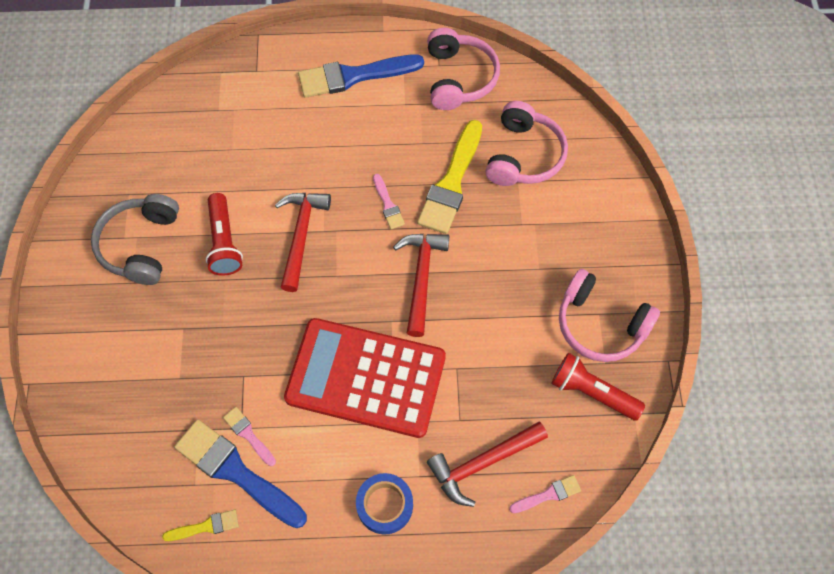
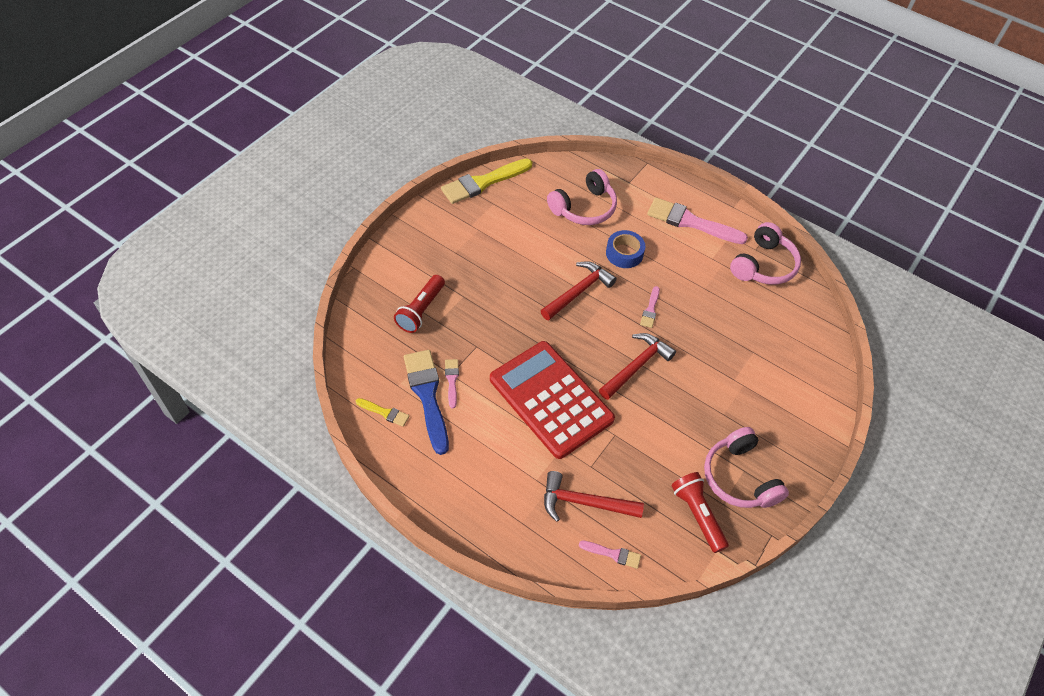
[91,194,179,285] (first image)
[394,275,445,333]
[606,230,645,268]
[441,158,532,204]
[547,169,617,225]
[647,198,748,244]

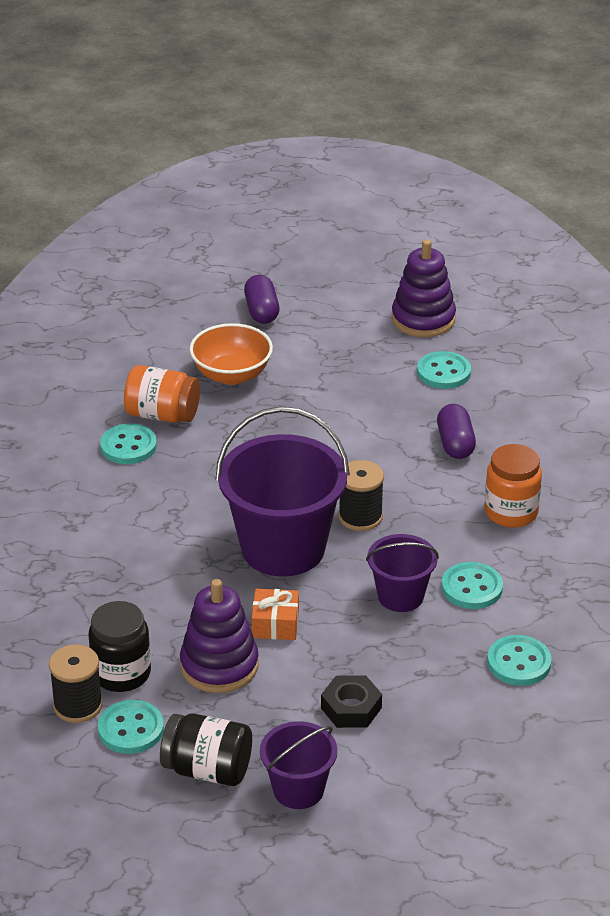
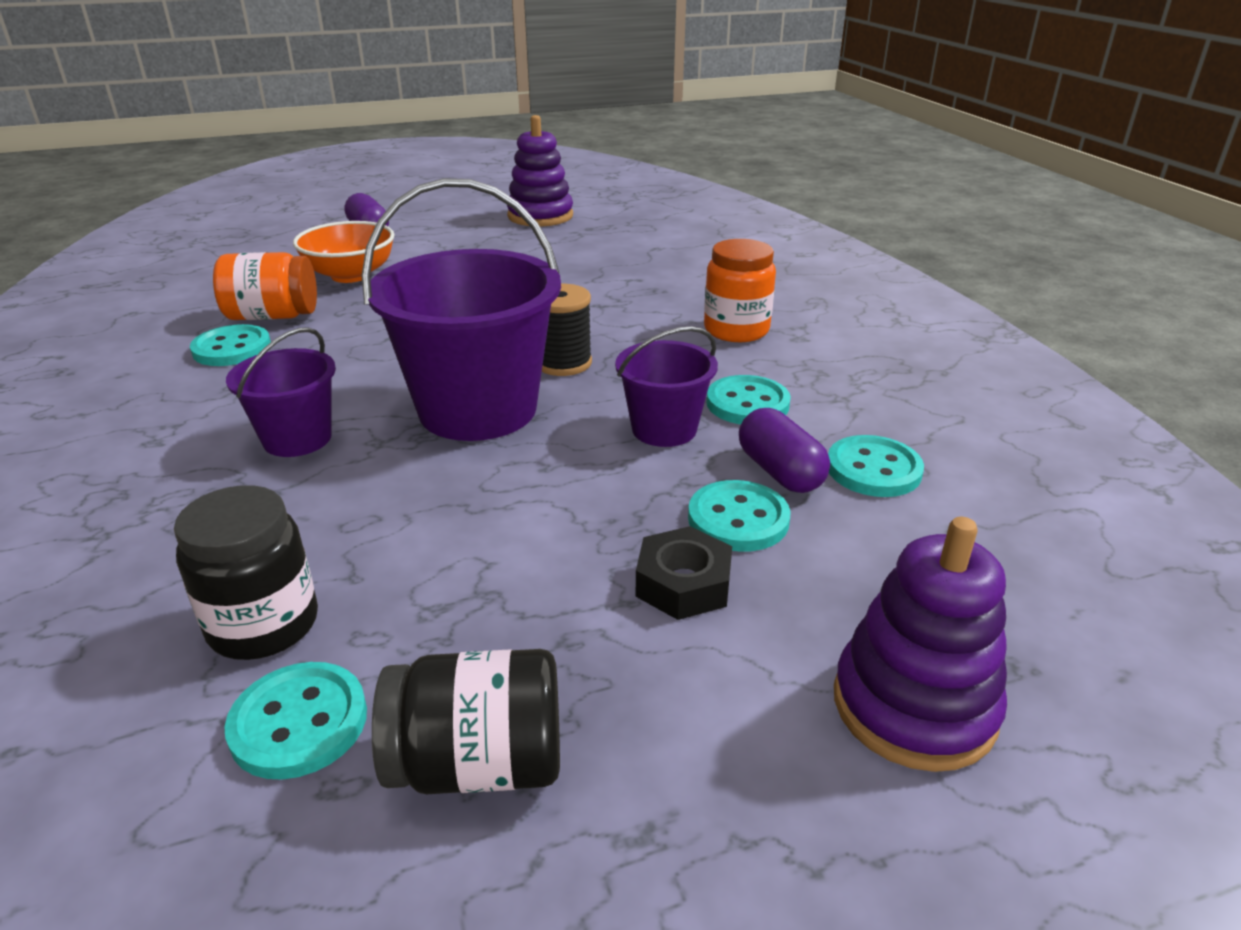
[49,644,103,723] (first image)
[252,589,299,640] (first image)
[834,517,1007,772]
[226,327,336,457]
[688,480,791,552]
[739,408,830,493]

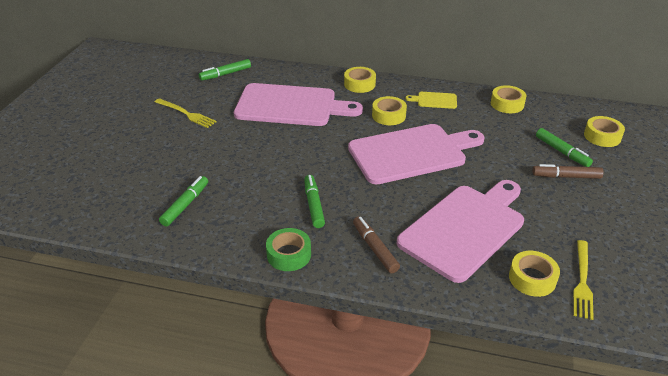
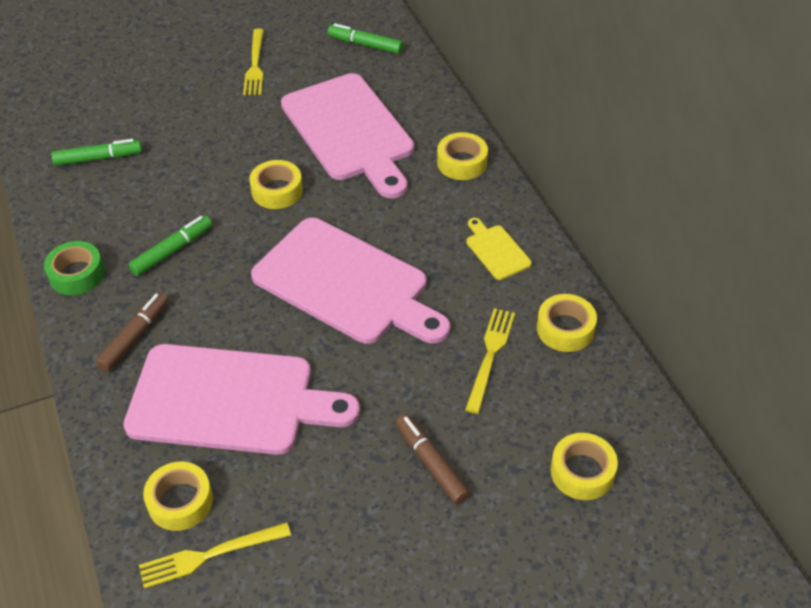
[536,128,593,167] (first image)
[465,308,515,414]
[249,160,303,209]

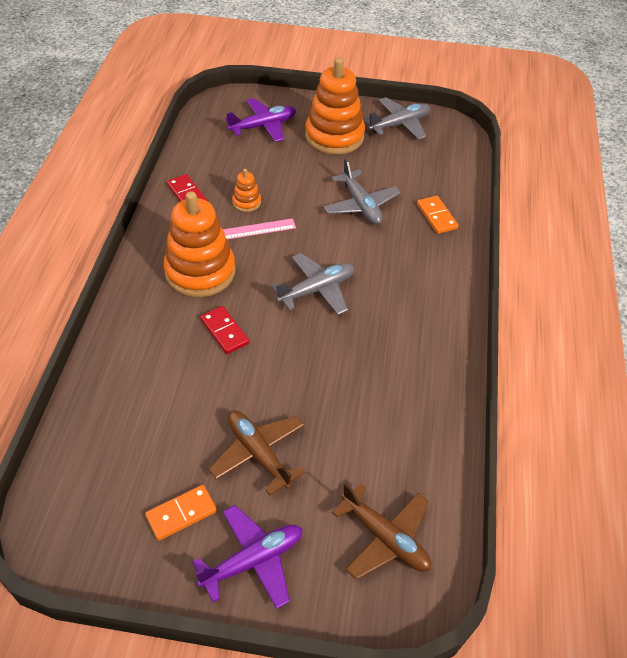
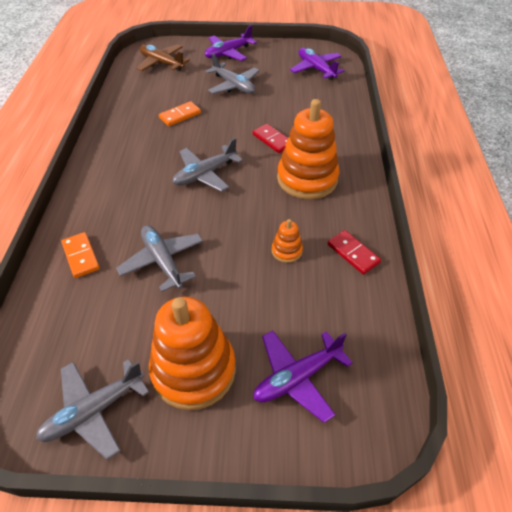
[223,218,296,239] (first image)
[290,48,344,80]
[159,101,201,126]
[205,53,260,94]

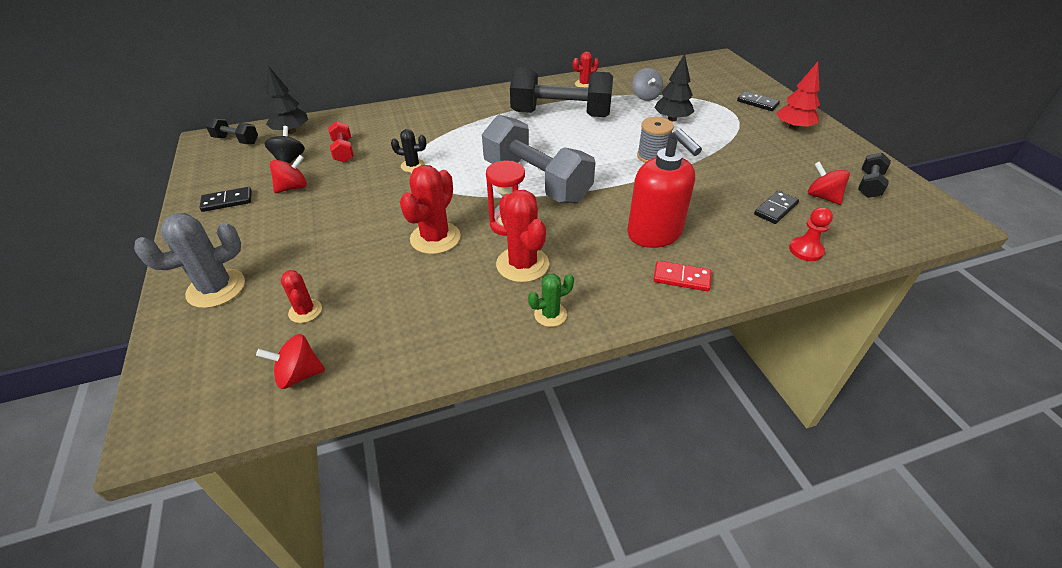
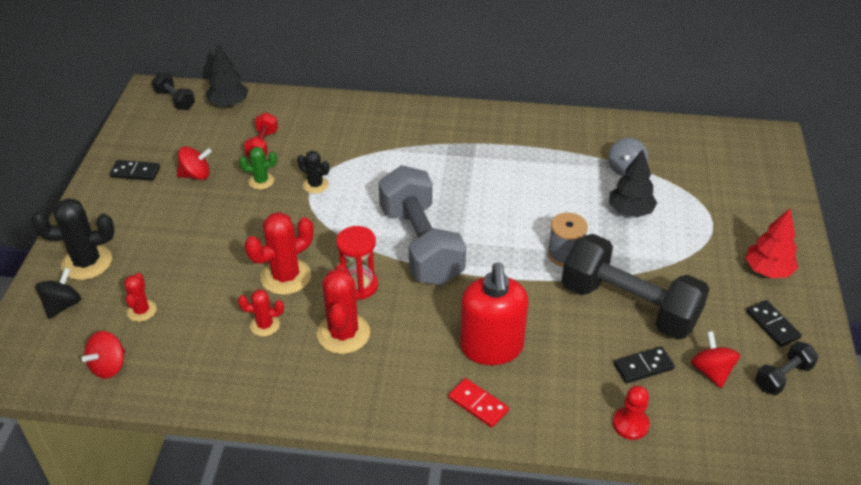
[36,268,81,319]
[562,234,710,340]
[239,147,277,190]
[238,289,284,336]
[746,300,802,347]
[31,198,115,280]
[82,331,125,379]

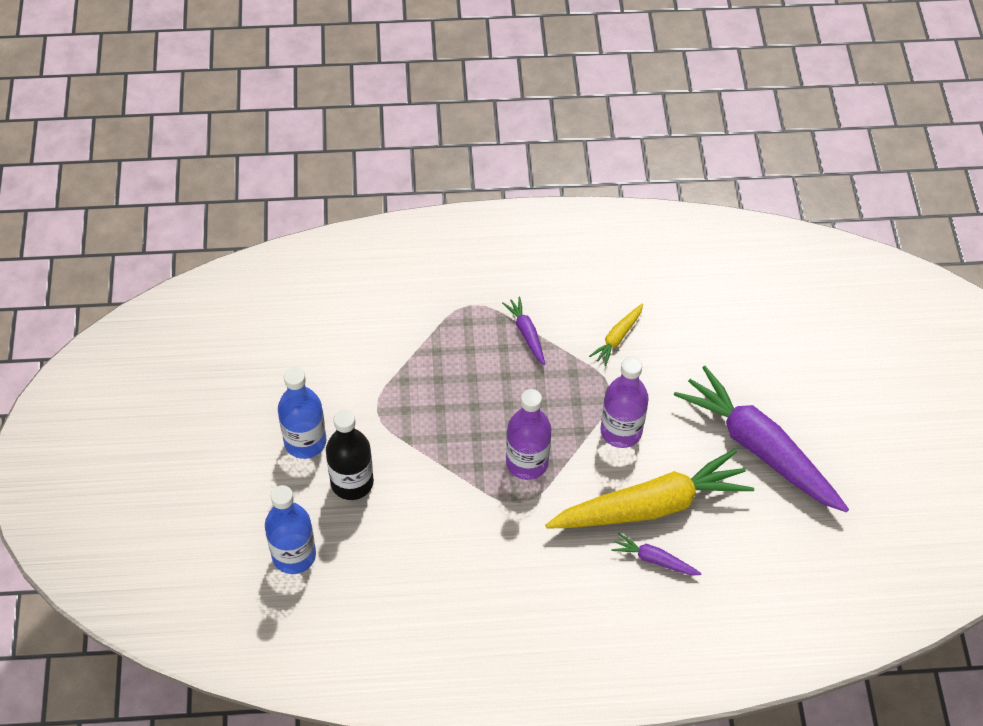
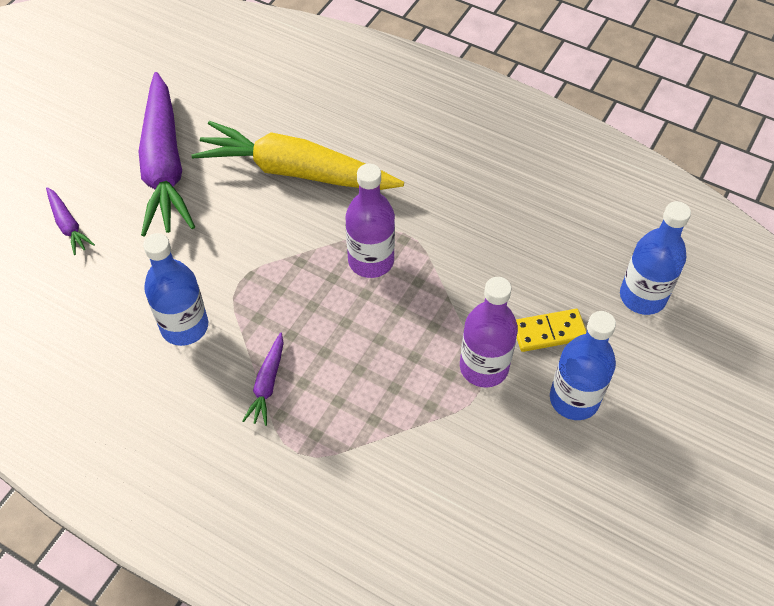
[460,277,518,388]
[46,187,95,255]
[516,309,587,352]
[143,233,208,346]

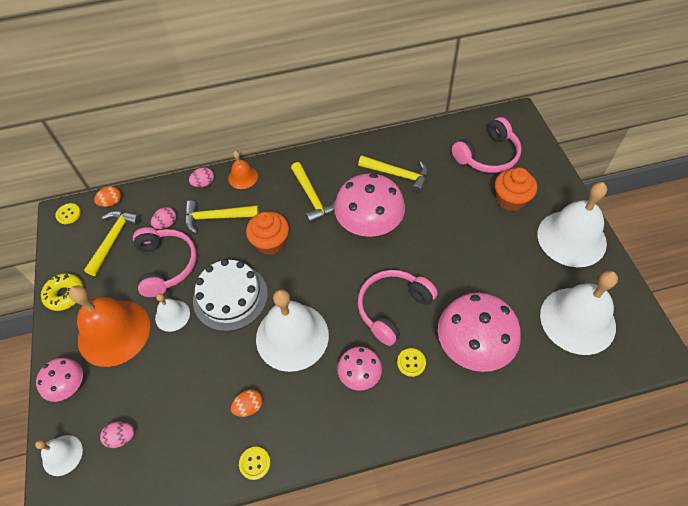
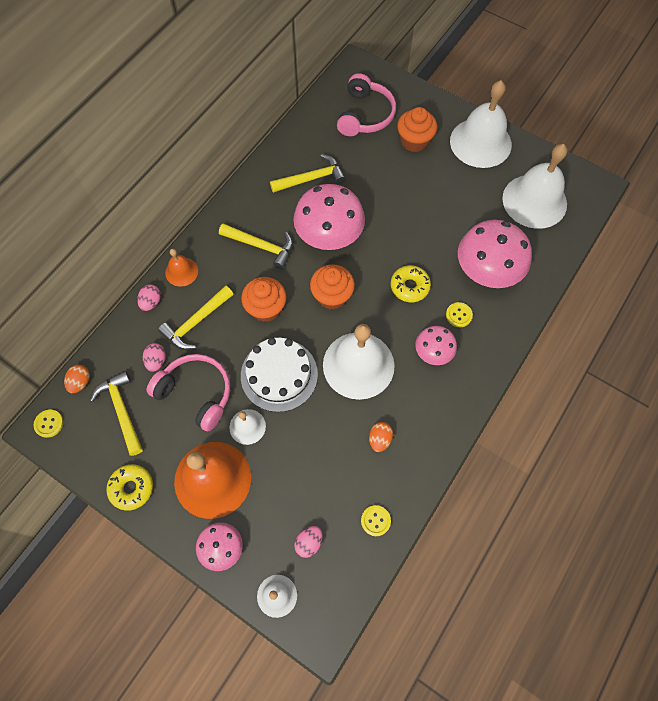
[310,264,355,310]
[361,505,391,536]
[391,265,431,302]

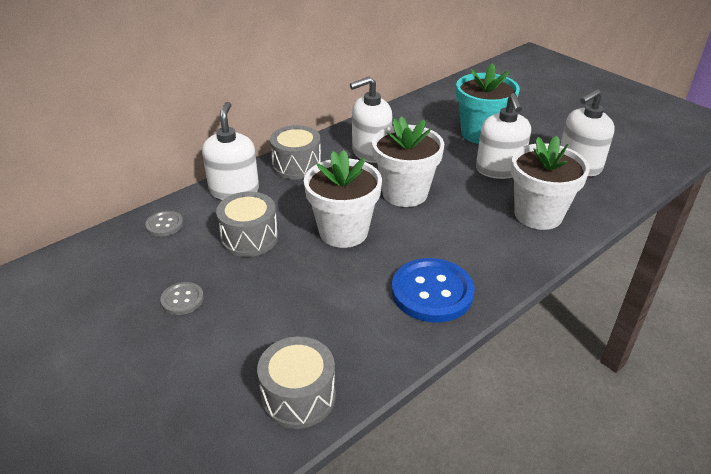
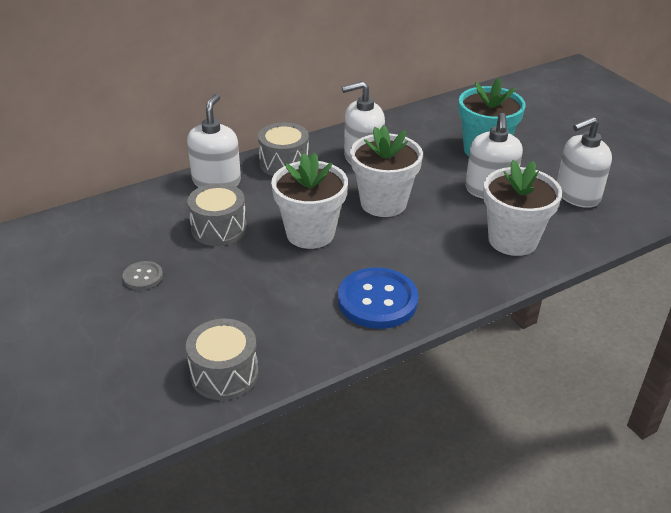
[145,211,183,237] (first image)

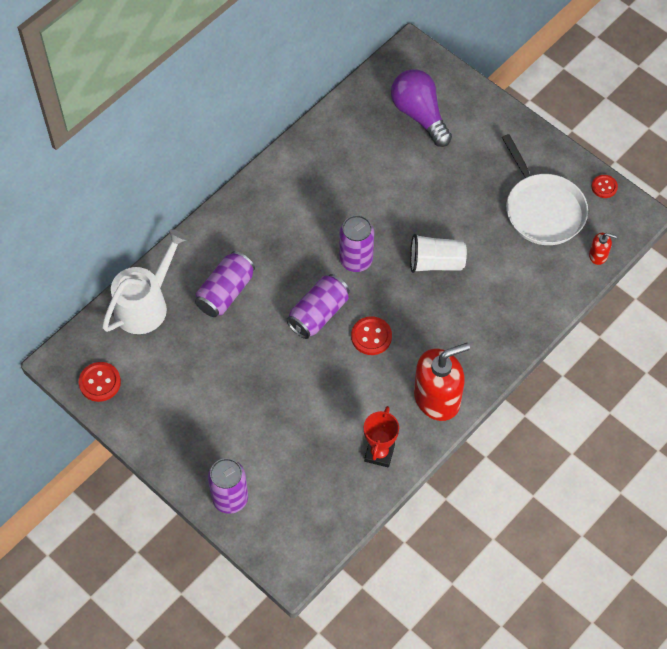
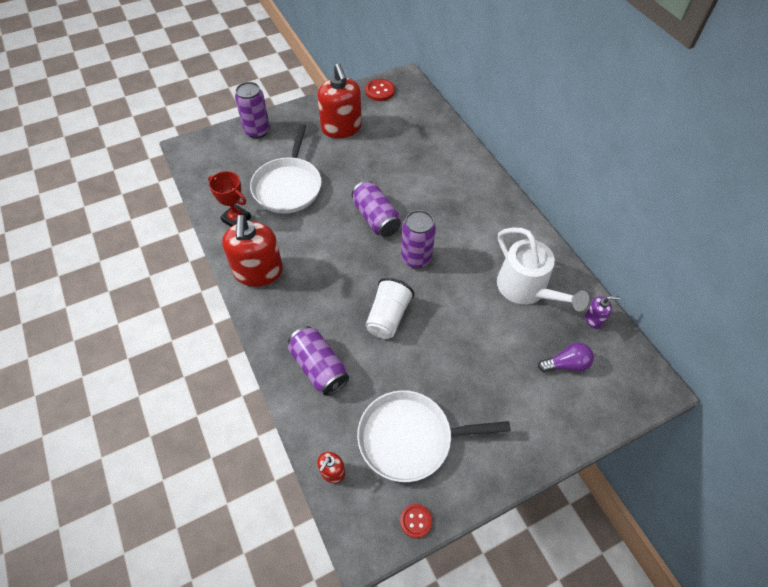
[351,316,392,355] (first image)
[250,124,322,213]
[317,63,362,138]
[585,296,620,329]
[497,227,589,311]
[288,326,349,396]
[538,342,594,372]

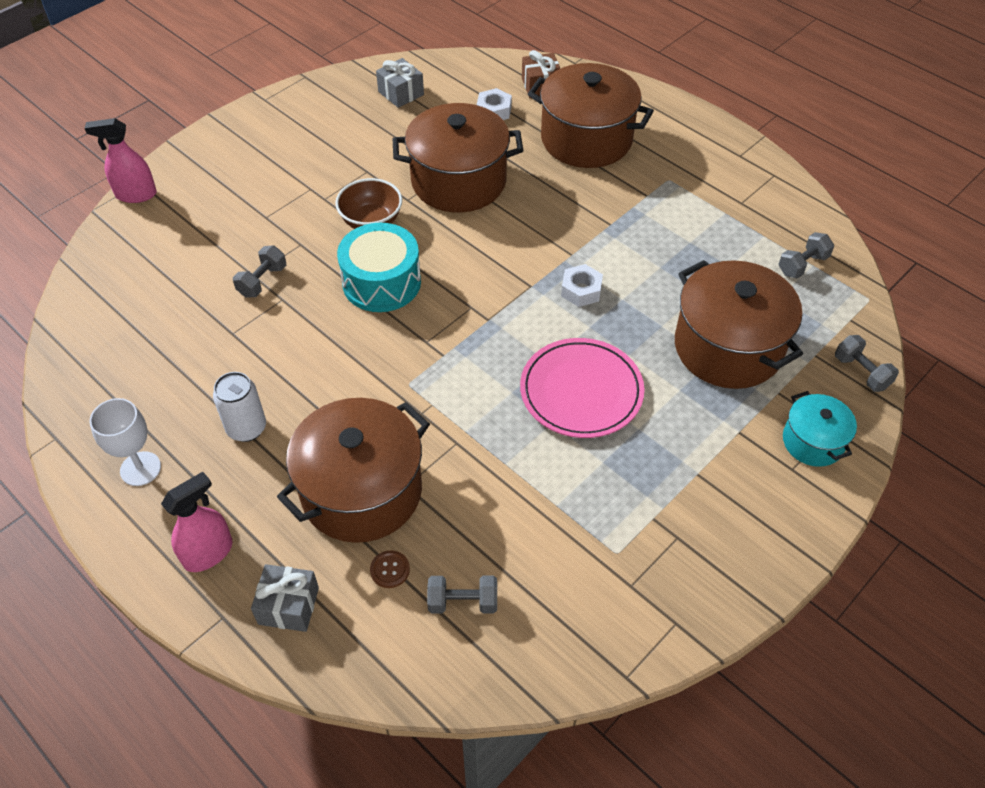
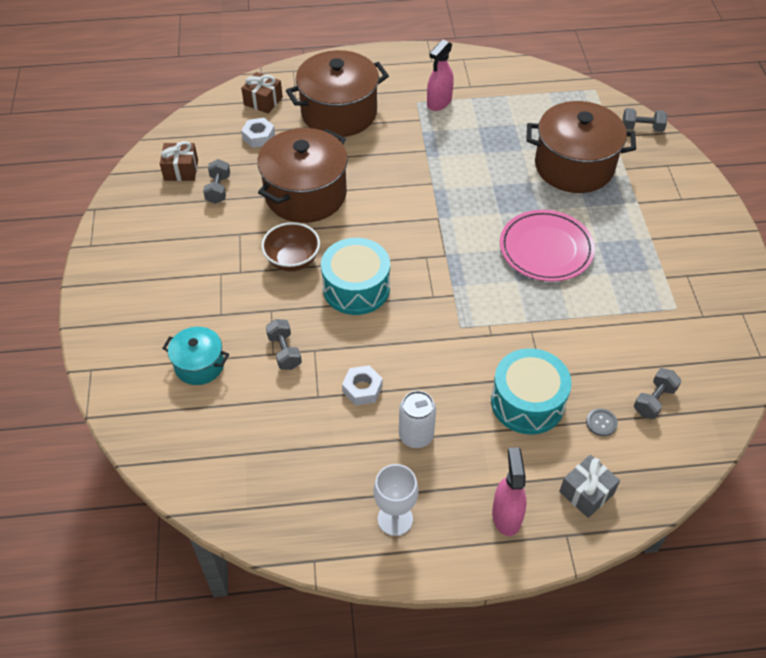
[427,40,454,111]
[342,365,383,406]
[203,159,230,204]
[162,327,229,385]
[491,348,572,434]
[586,408,618,437]
[160,141,198,181]

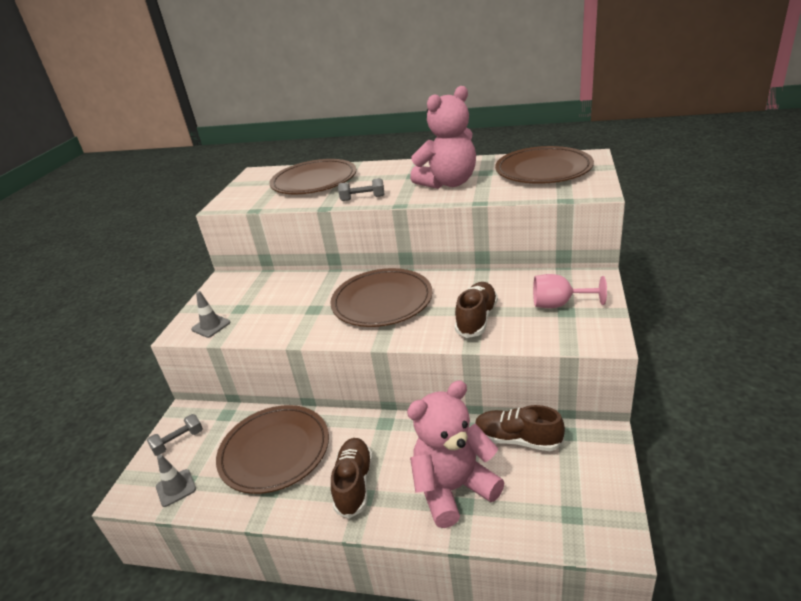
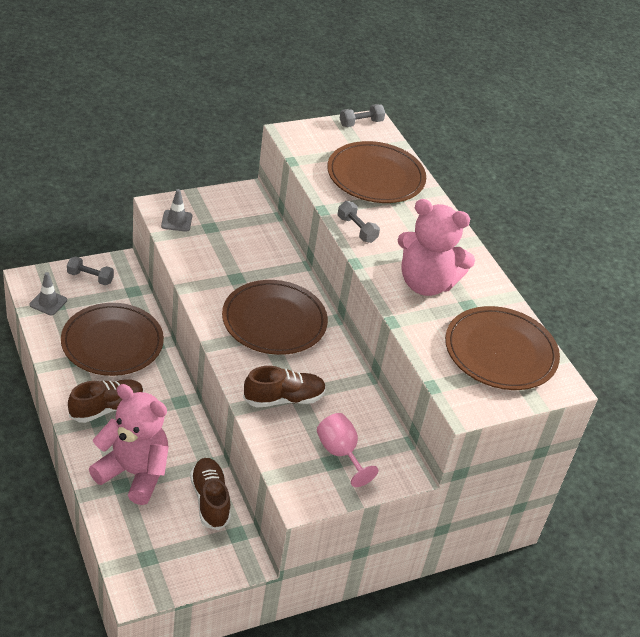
[340,104,385,127]

